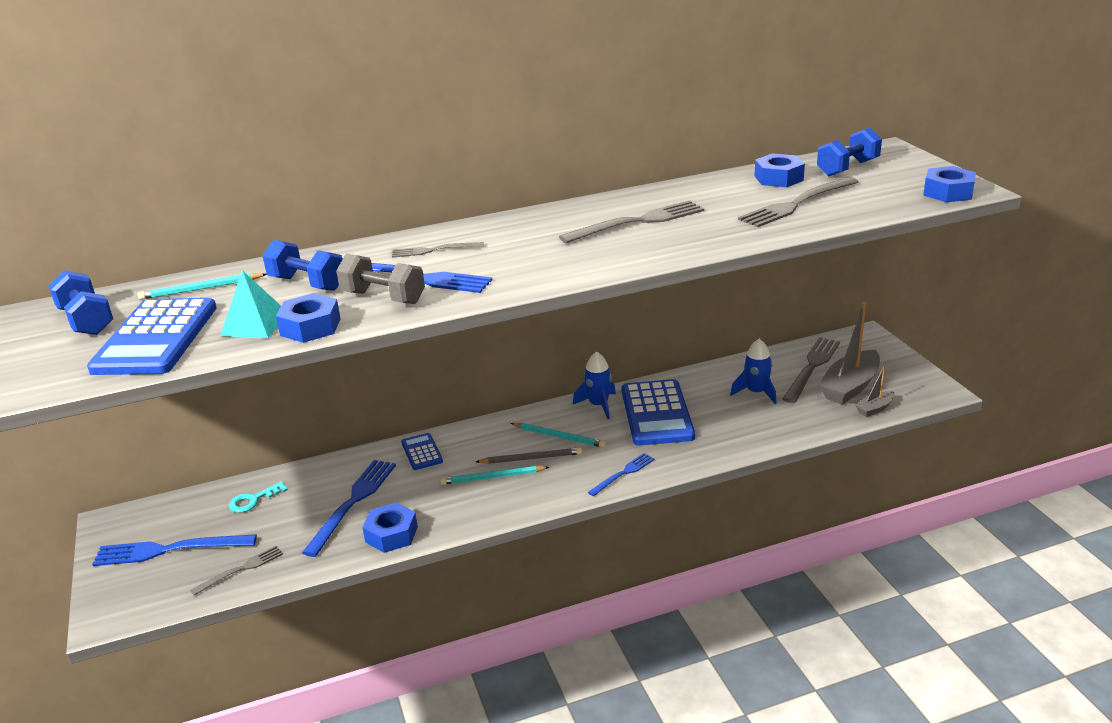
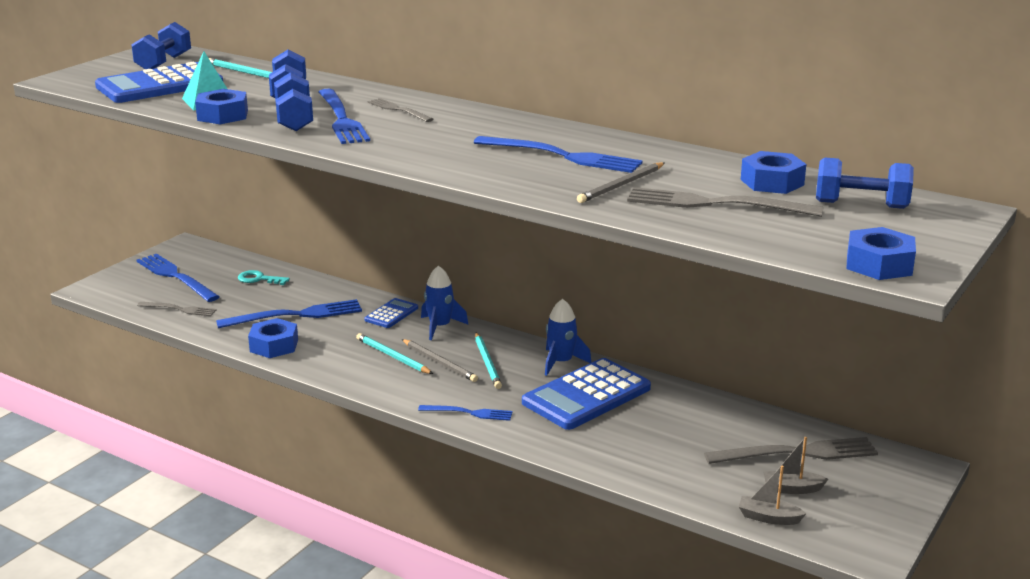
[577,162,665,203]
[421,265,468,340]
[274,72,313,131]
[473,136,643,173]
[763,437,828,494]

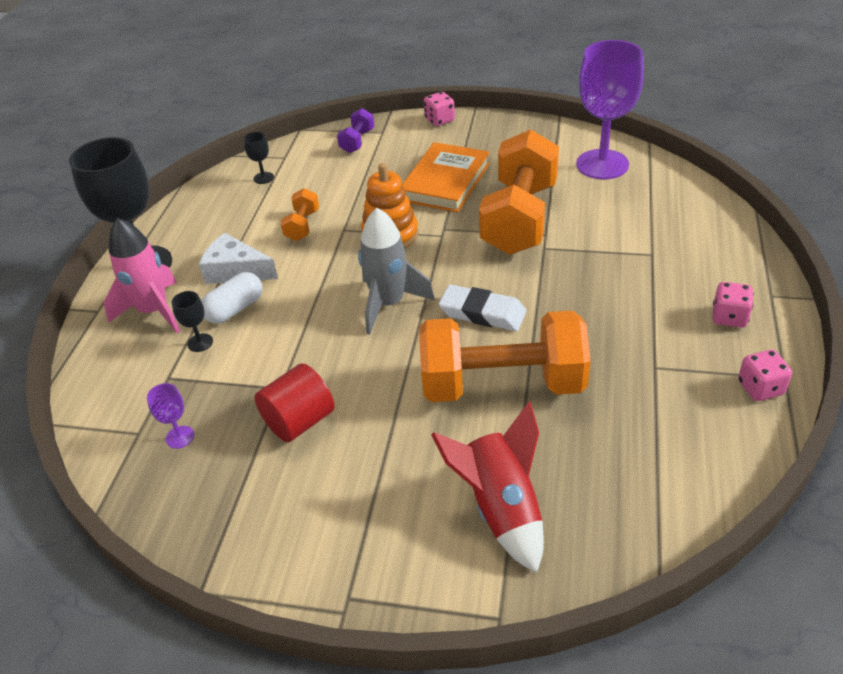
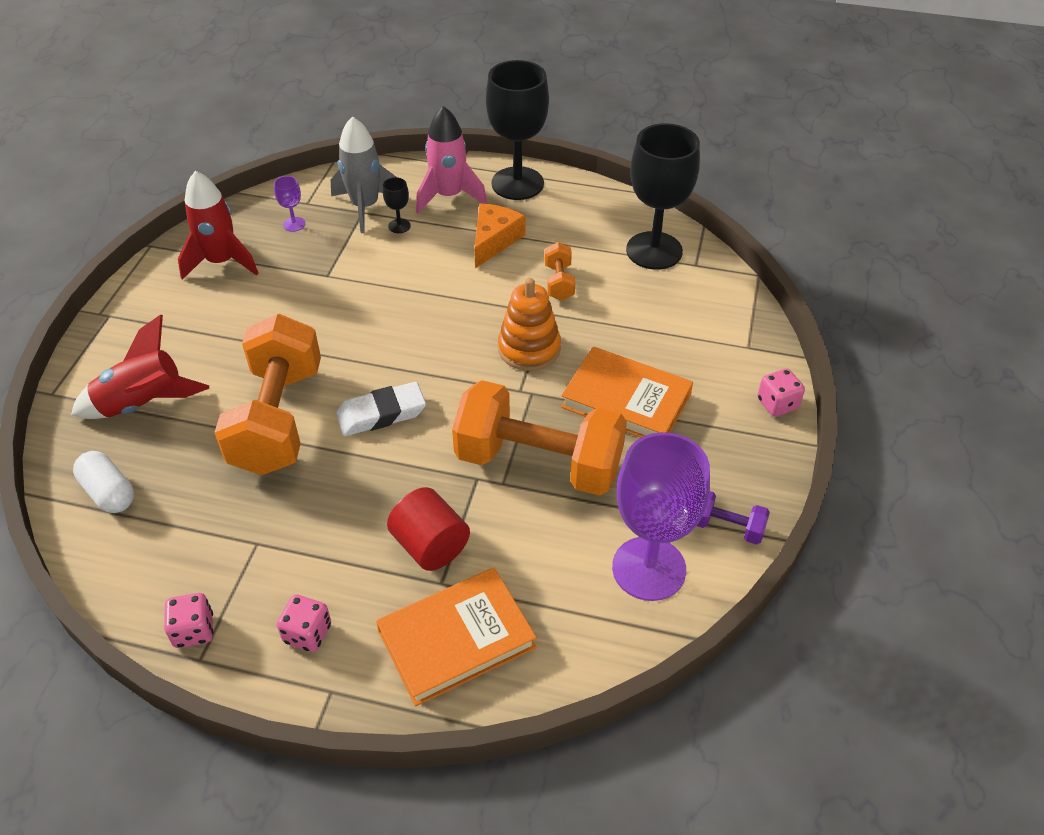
[178,171,258,280]
[376,568,537,706]
[73,451,134,513]
[387,487,470,571]
[697,491,770,545]
[331,116,396,233]
[474,203,526,268]
[545,242,575,301]
[336,382,426,436]
[626,123,700,270]

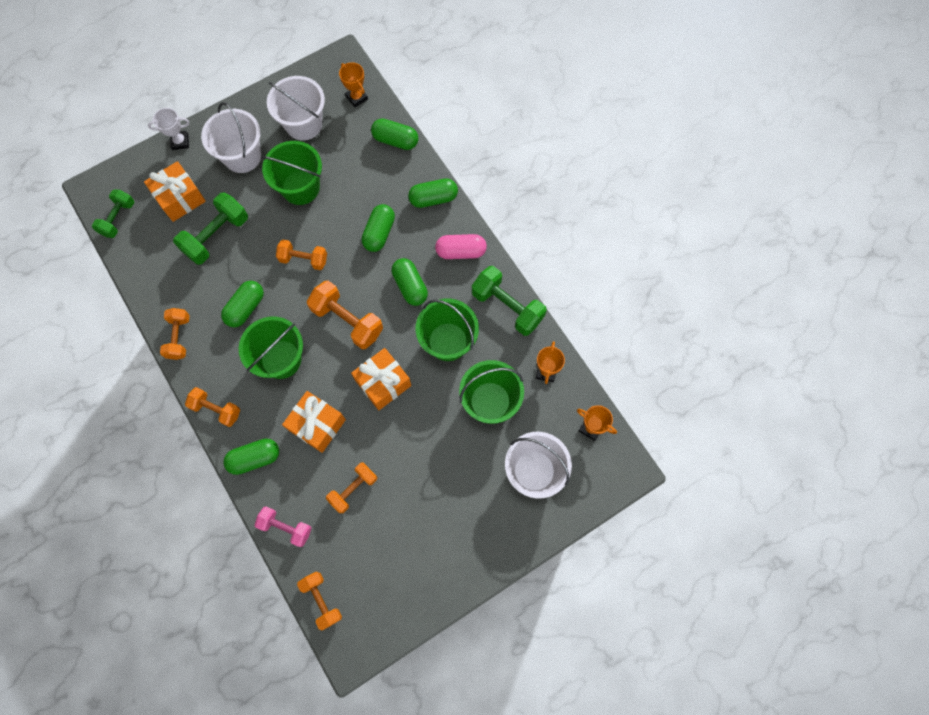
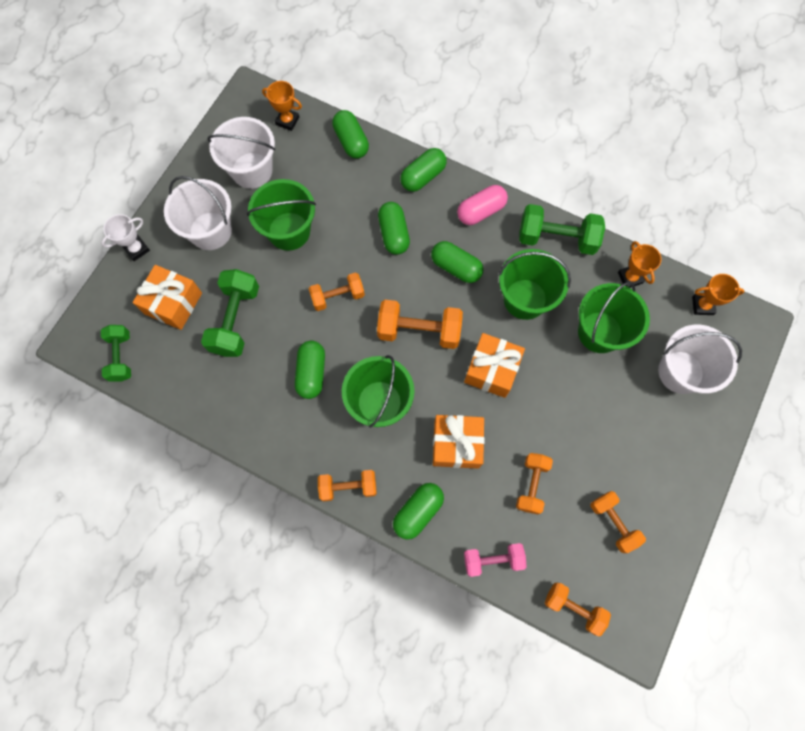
[590,491,646,553]
[332,110,369,159]

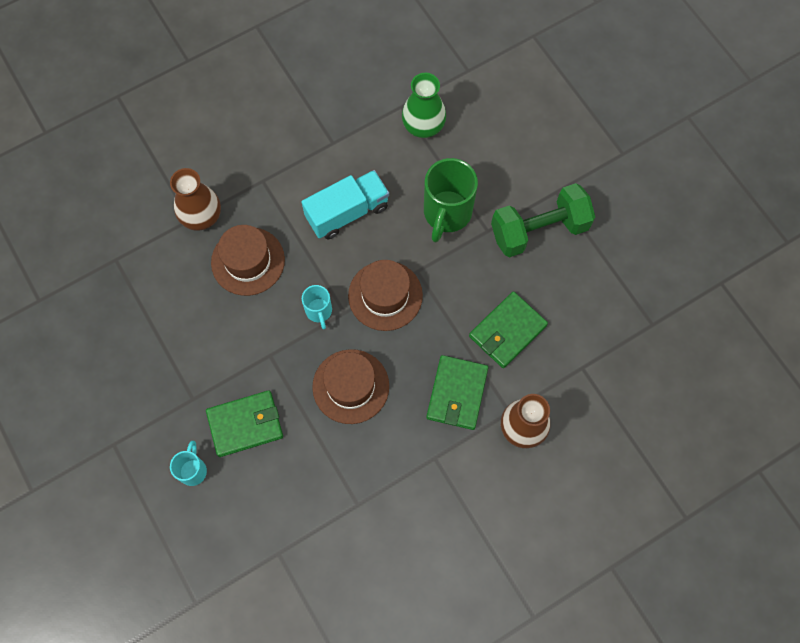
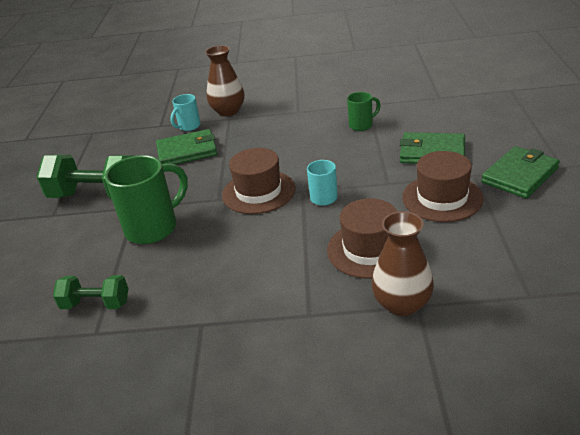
[301,170,389,239] (first image)
[347,92,381,131]
[170,94,201,131]
[402,151,484,222]
[481,146,560,198]
[53,275,128,309]

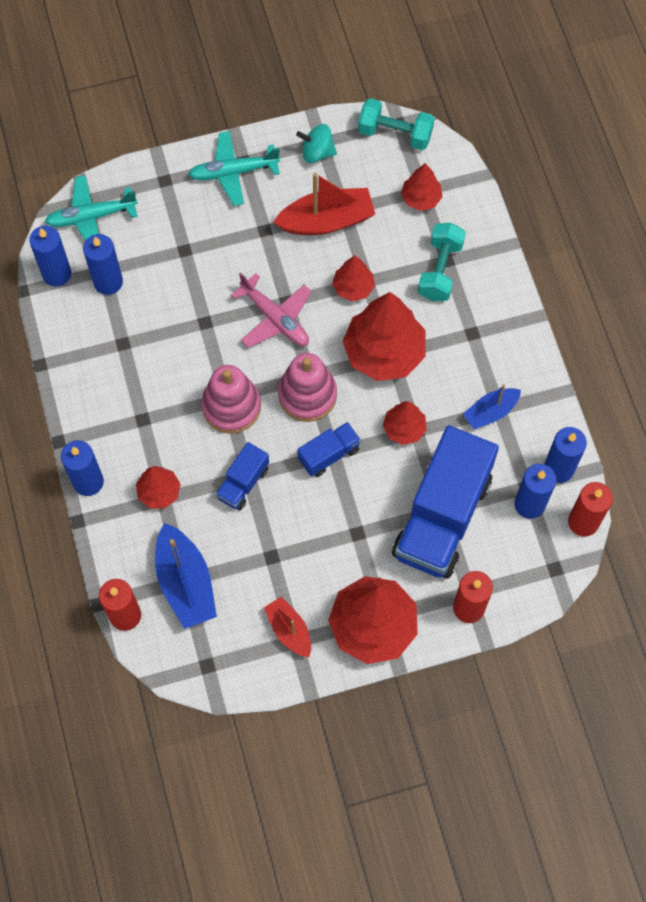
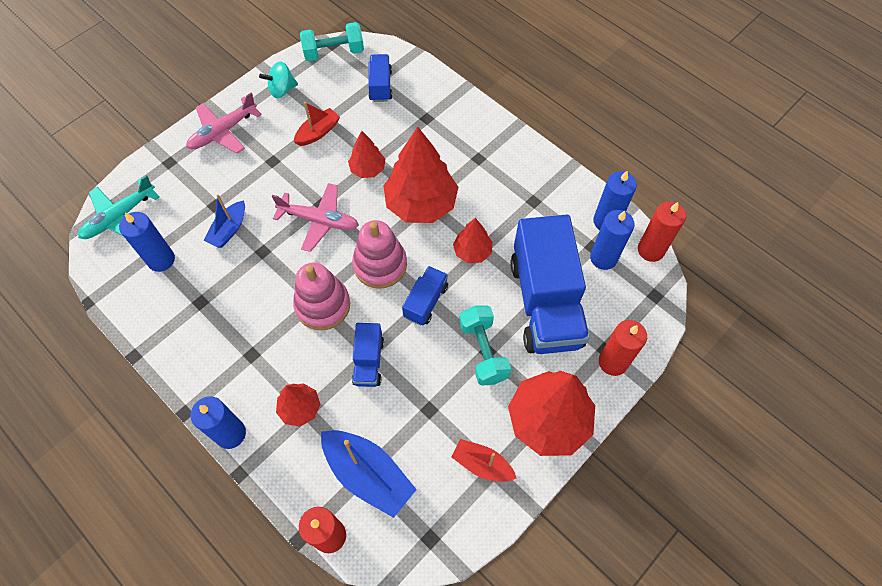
[29,226,71,287] (first image)
[459,306,511,386]
[203,195,245,248]
[368,54,392,102]
[186,93,262,153]
[294,102,340,146]

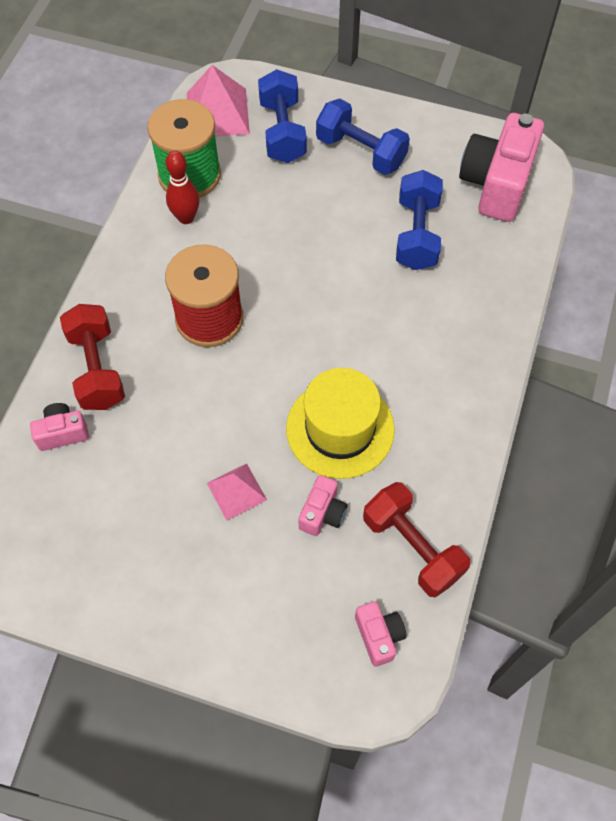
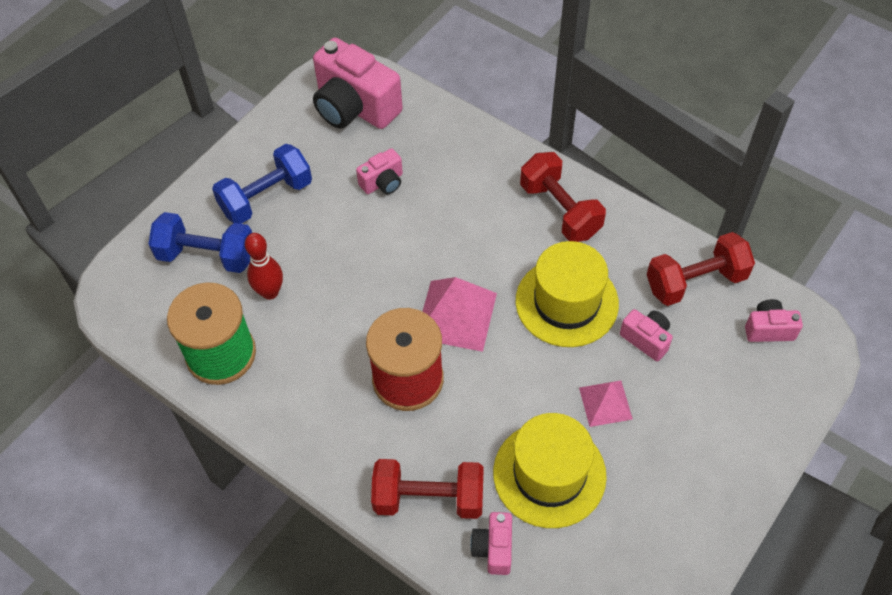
[493,413,607,528]
[520,152,606,242]
[245,233,283,300]
[422,277,497,352]
[356,148,403,194]

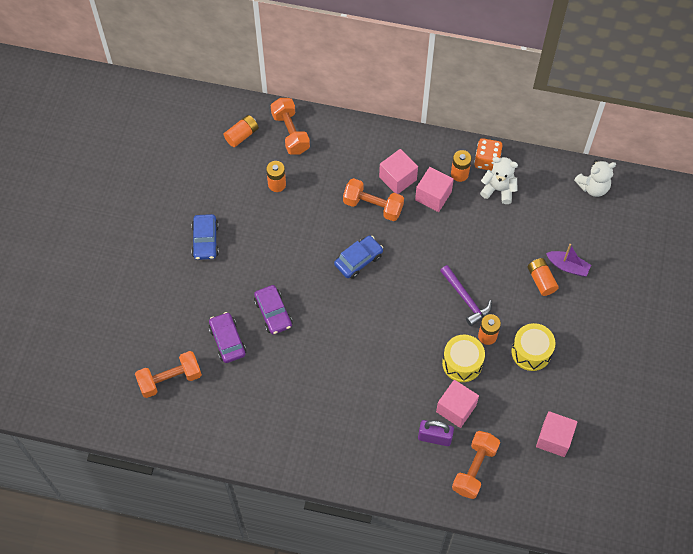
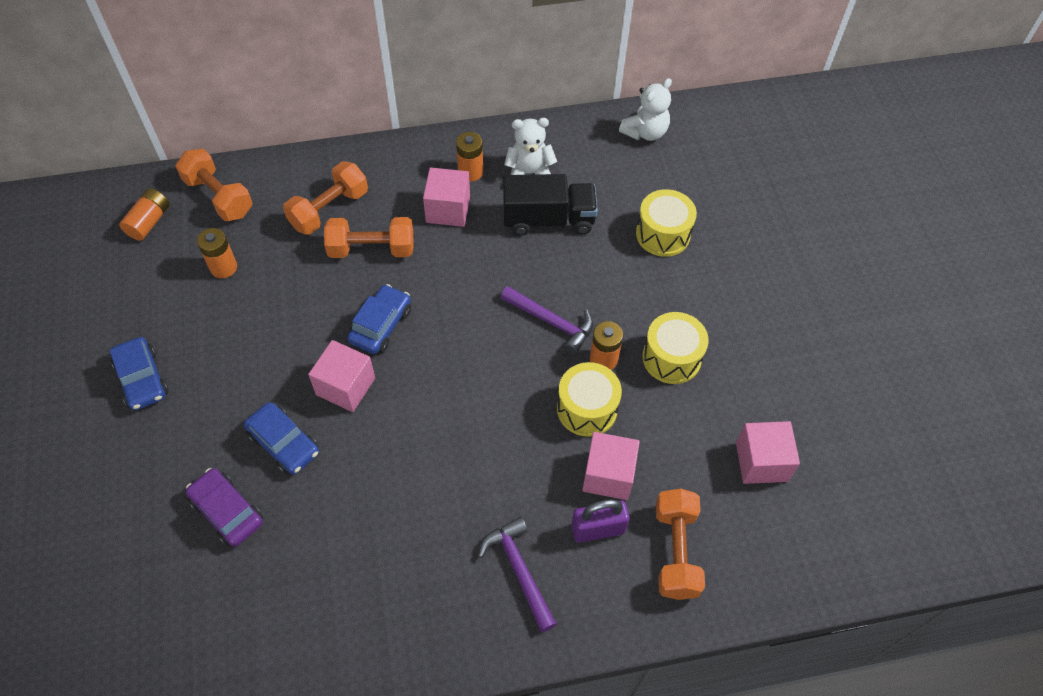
[474,138,503,170] (first image)
[527,258,559,296] (first image)
[478,517,557,632]
[503,174,598,236]
[283,161,368,235]
[308,340,375,412]
[636,189,697,257]
[244,402,319,475]

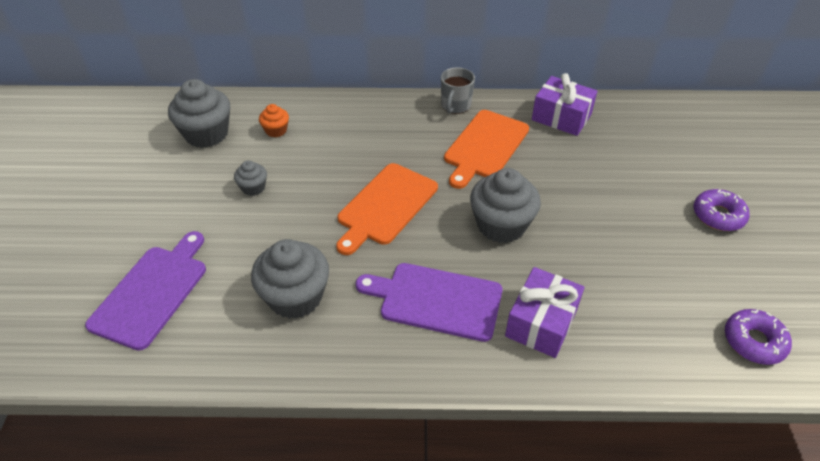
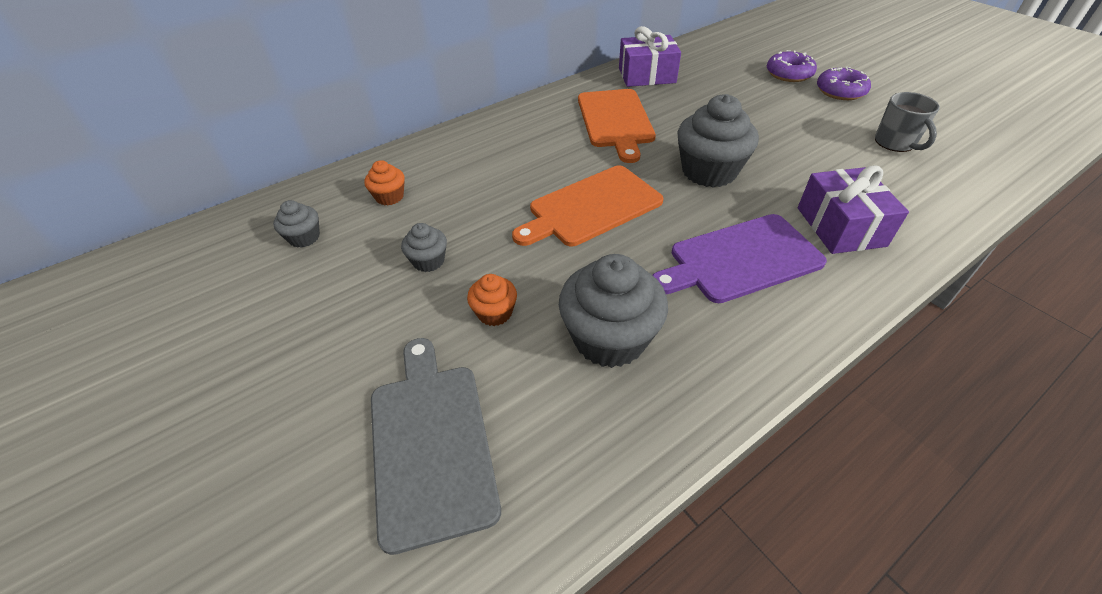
[467,274,517,326]
[875,92,940,152]
[767,50,817,82]
[371,338,501,555]
[512,166,664,246]
[273,200,320,248]

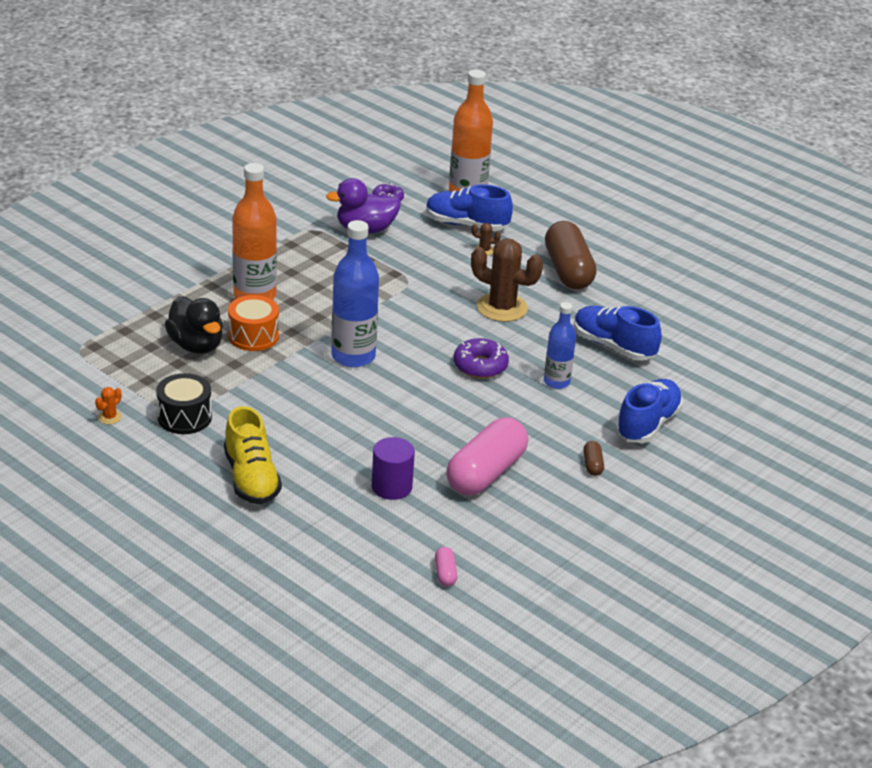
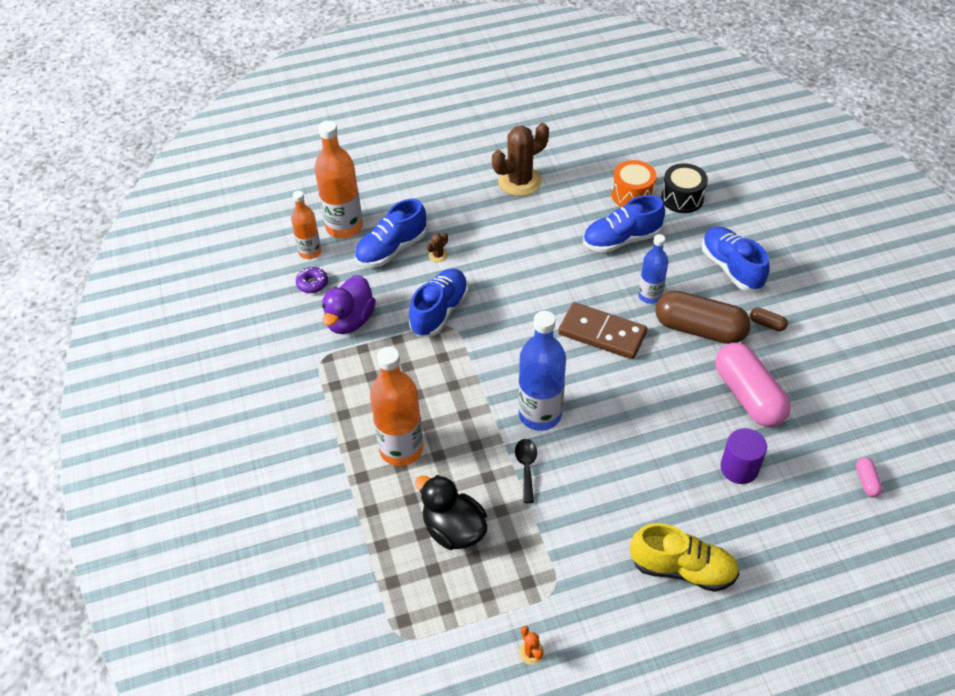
[291,191,321,259]
[409,269,468,337]
[515,439,537,503]
[661,163,708,213]
[611,160,657,207]
[492,123,549,196]
[655,291,751,344]
[558,302,647,359]
[415,475,487,550]
[856,457,883,497]

